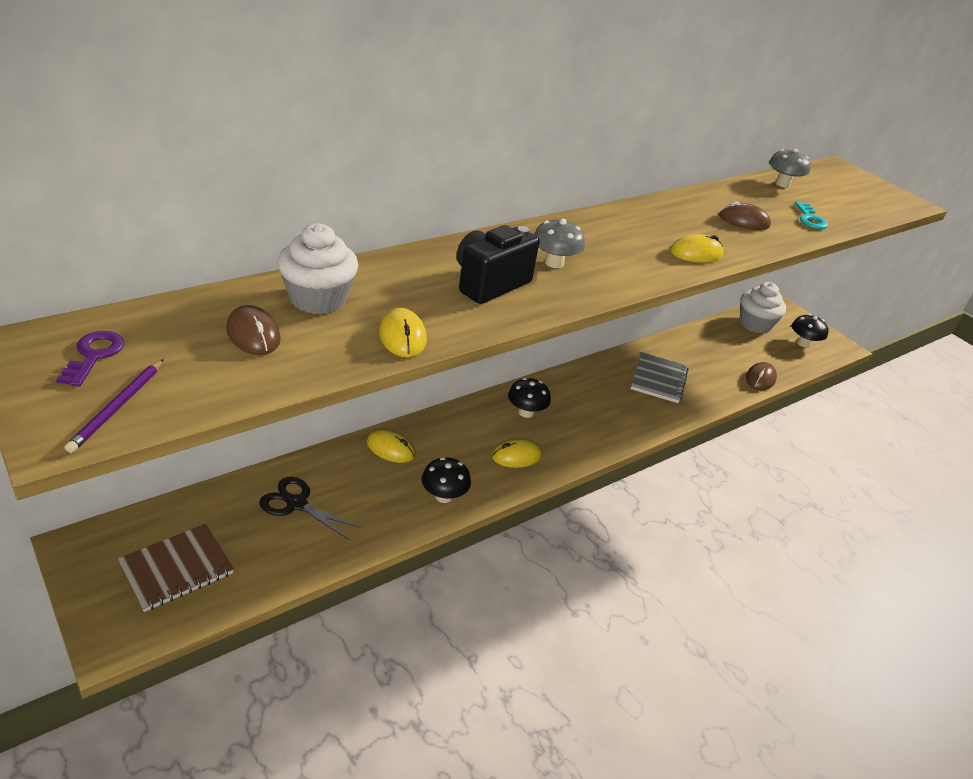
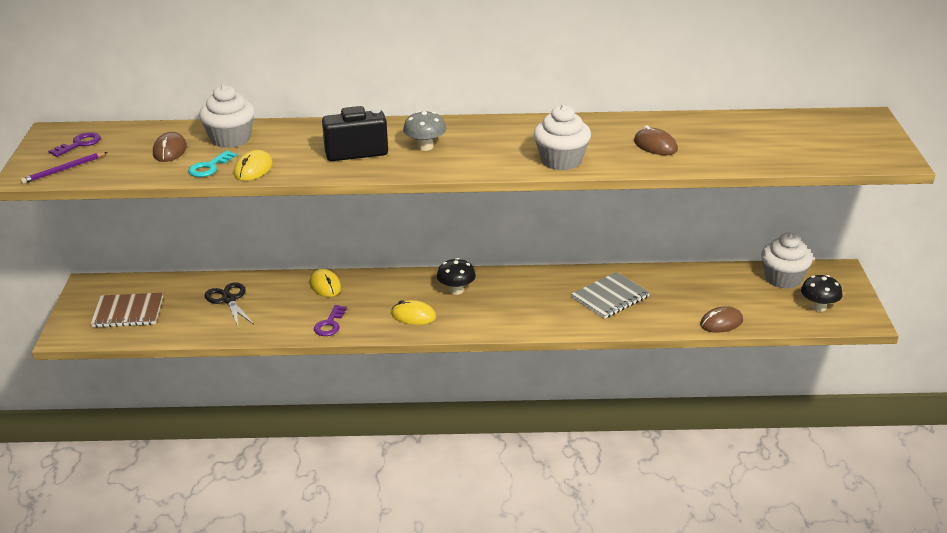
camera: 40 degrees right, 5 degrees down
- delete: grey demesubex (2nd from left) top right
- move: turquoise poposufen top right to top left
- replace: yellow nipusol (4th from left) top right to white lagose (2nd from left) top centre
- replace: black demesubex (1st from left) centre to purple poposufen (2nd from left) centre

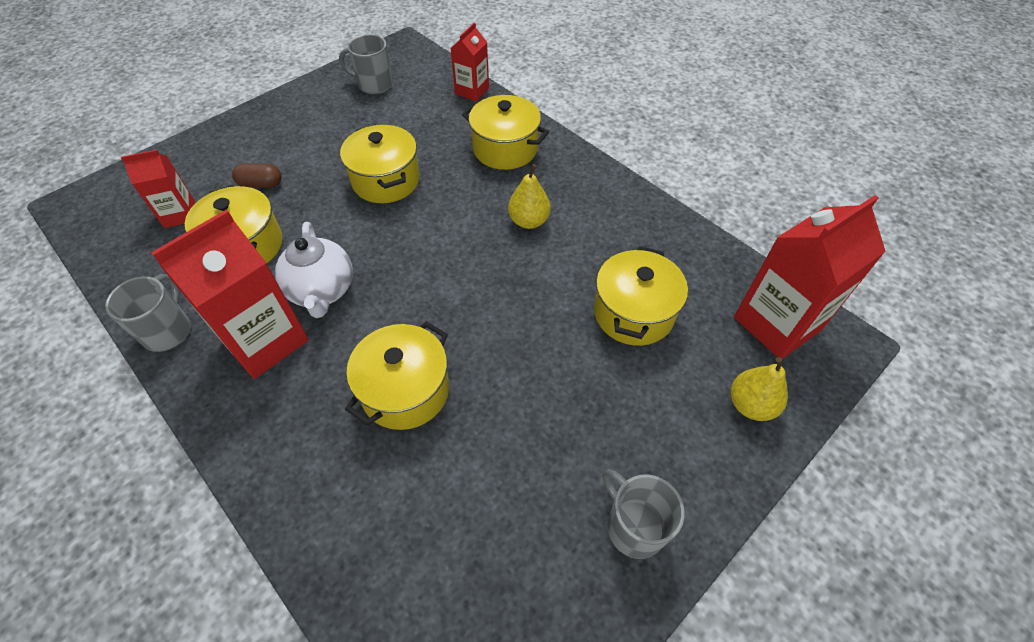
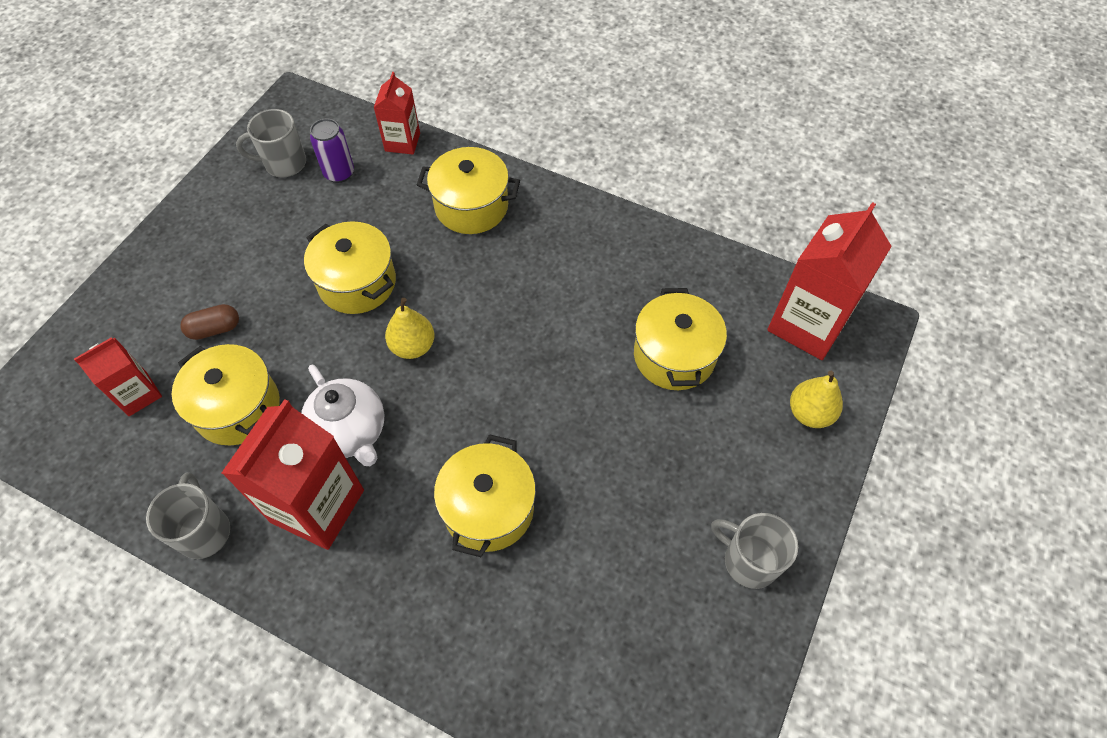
camera: 20 degrees left, 5 degrees up
- move: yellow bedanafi (1st from left) top centre to centre
- insert: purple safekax top left

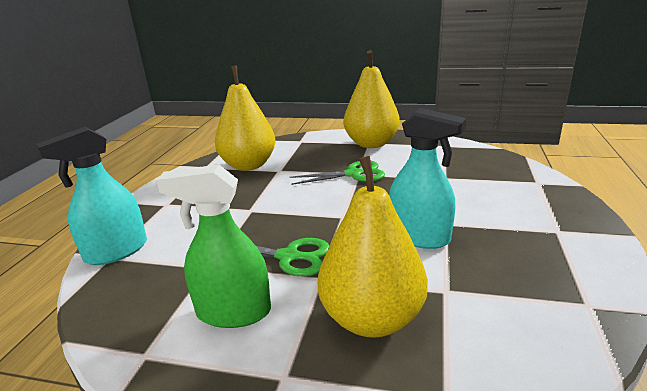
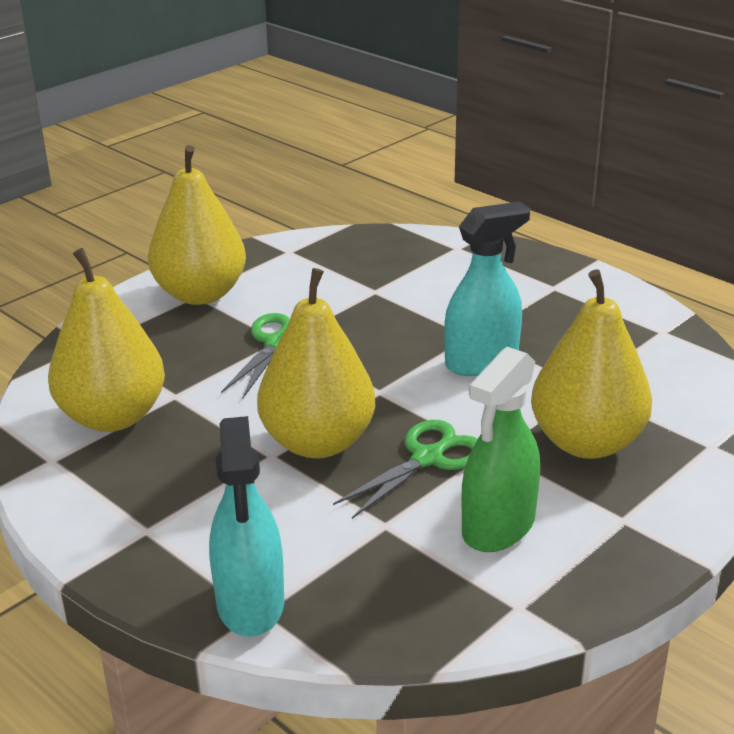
camera: 60 degrees left, 5 degrees up
- insert: yellow bedanafi (3rd from left) centre

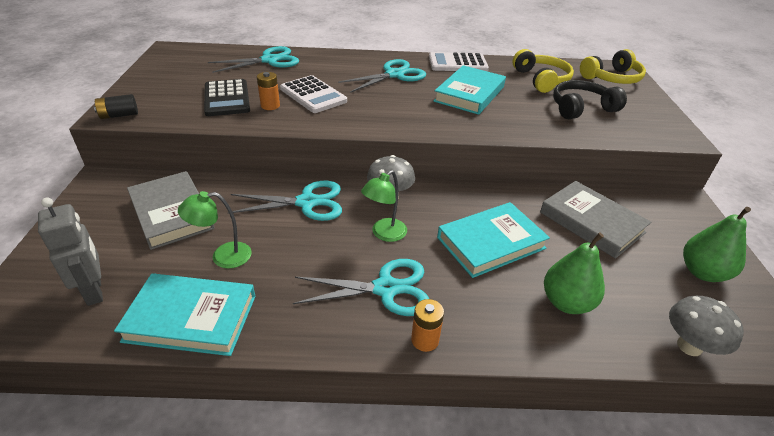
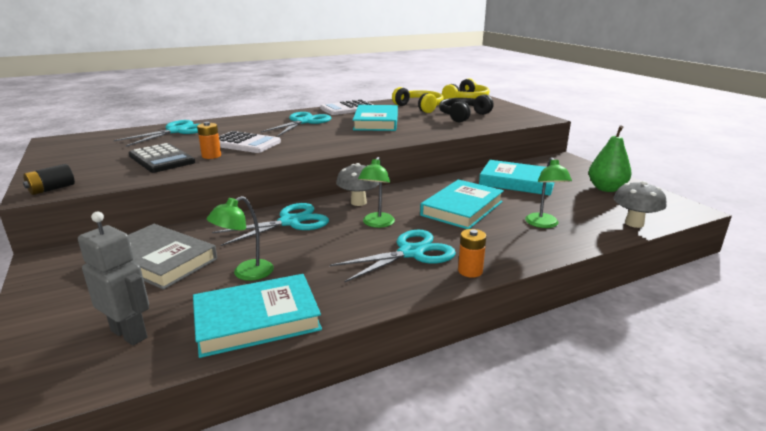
camera: 25 degrees left, 15 degrees down
- recolor: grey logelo (2nd from left) middle right to turquoise logelo (4th from left) middle right
- replace: green bedanafi (1st from left) middle right to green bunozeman (3rd from left) middle right

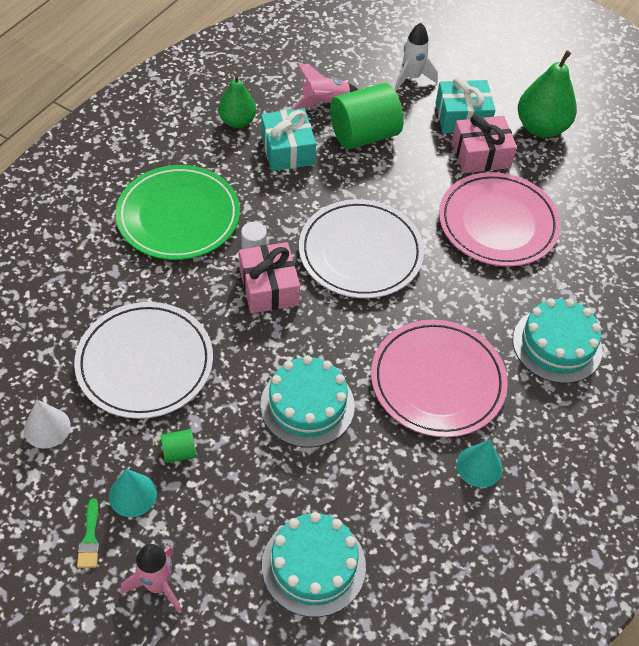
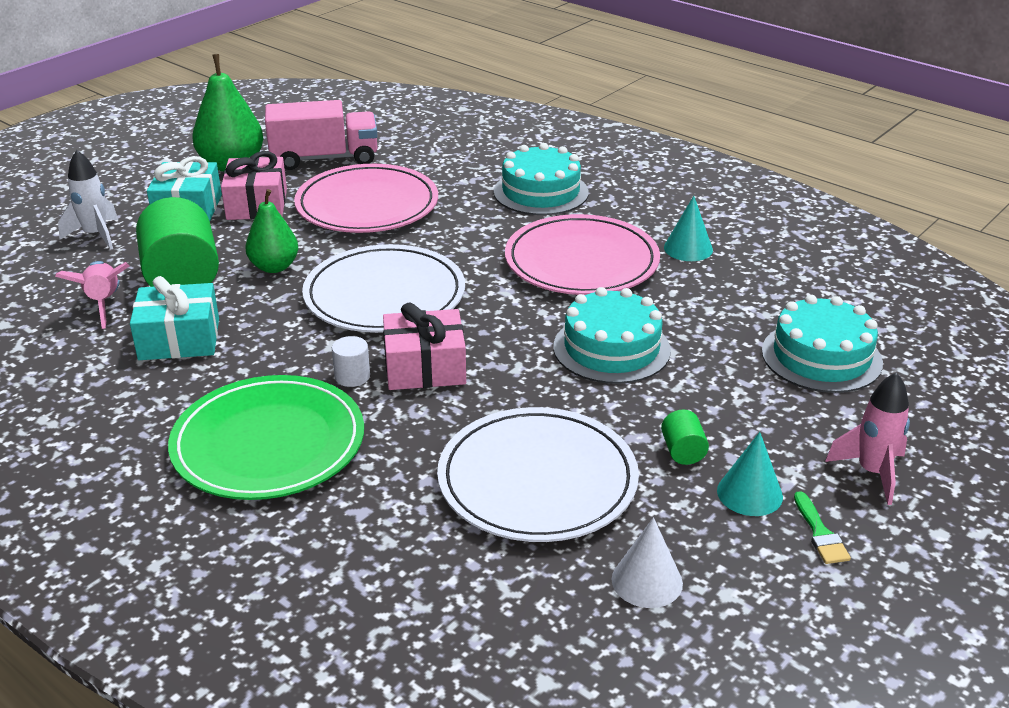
camera: 80 degrees left, 20 degrees down
- move: green bedanafi (1st from left in the first image) top centre to green bedanafi (2nd from left) top left
- rotate: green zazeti bottom left = bottom right 75 degrees clockwise
- insert: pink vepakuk top left

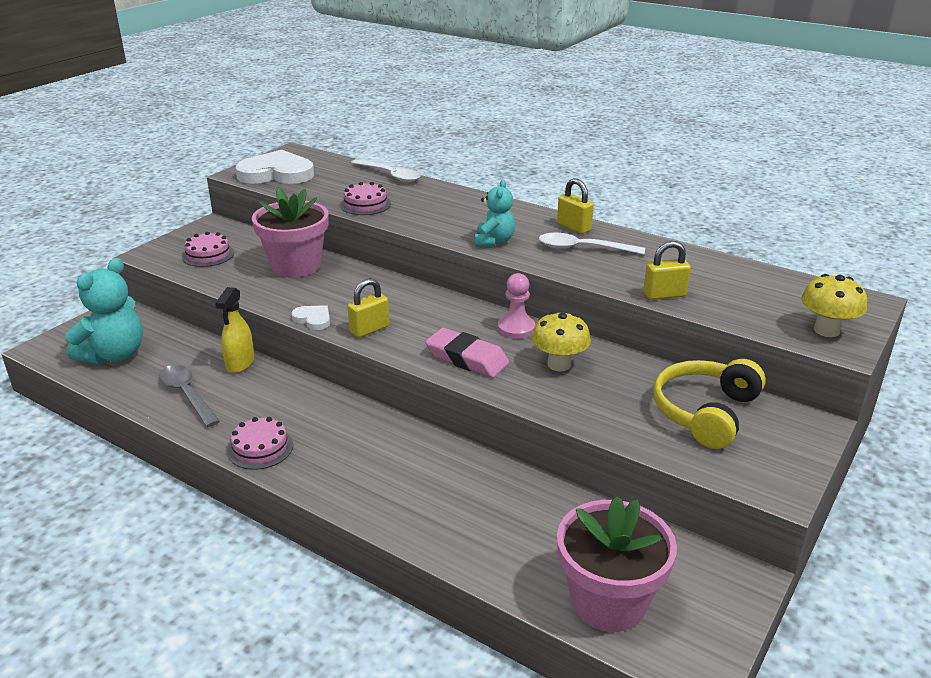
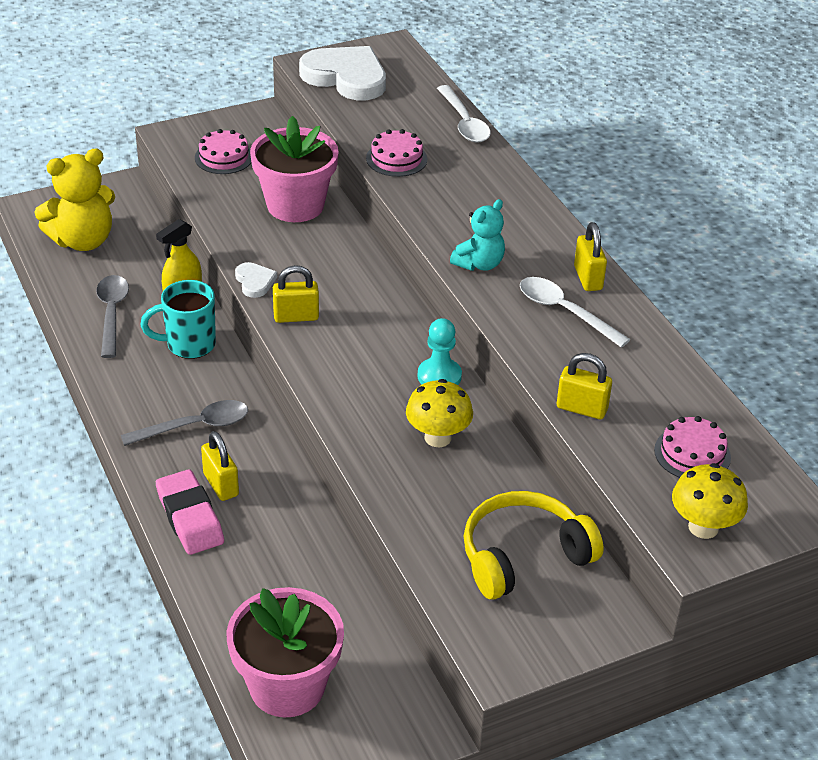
camera: 30 degrees right, 10 degrees up
- recolor: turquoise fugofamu (1st from left) middle left to yellow fugofamu top left
- recolor: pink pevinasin centre to turquoise pevinasin centre
- move: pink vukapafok centre to bottom left
- move: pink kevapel (2nd from left in the first image) middle left to pink kevapel (3rd from left) middle right
- insert: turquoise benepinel middle left
- insert: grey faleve (2nd from left) middle left
- insert: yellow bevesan (1st from left) middle left

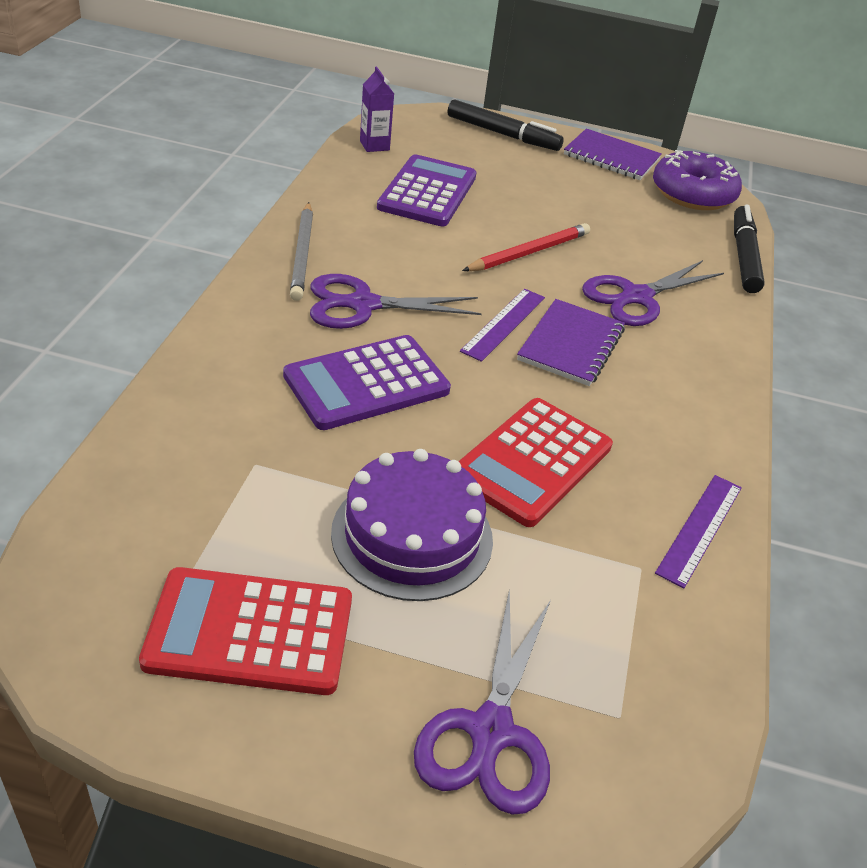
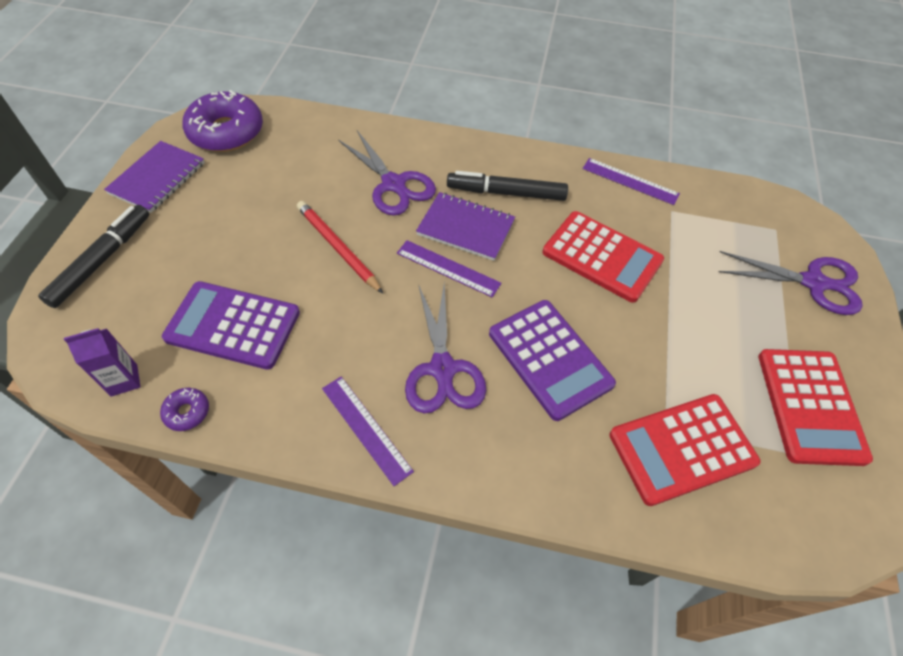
camera: 90 degrees left, 15 degrees up
- replace: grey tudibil top centre to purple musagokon (1st from left) centre
- move: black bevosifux (2nd from left) top right to top centre
- delete: purple kevapel centre
- insert: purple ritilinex (1st from left) middle left
- insert: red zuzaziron (2nd from left) bottom right

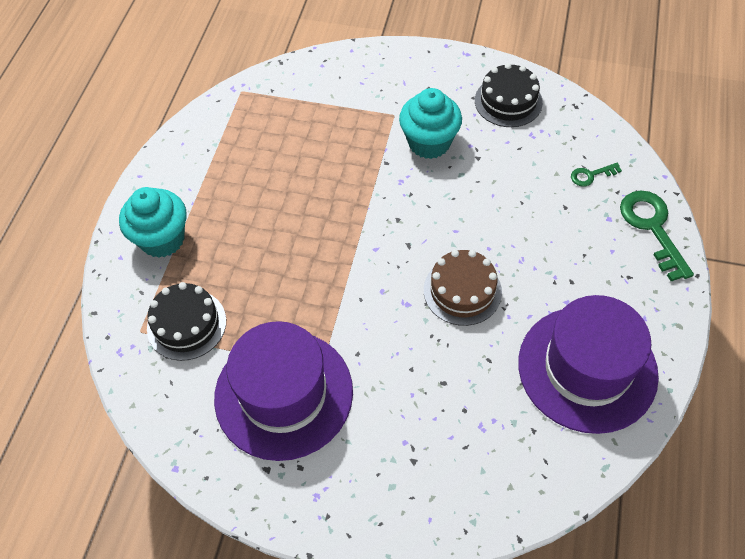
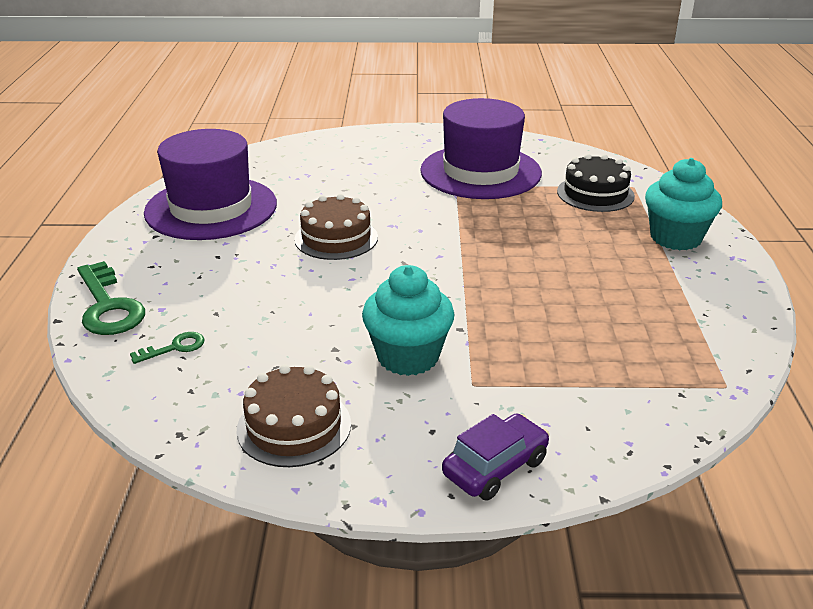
camera: 165 degrees right, 25 degrees down
- recolor: black kevapel (2nd from left) top right to brown kevapel (1st from left) bottom centre
- insert: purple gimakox bottom centre

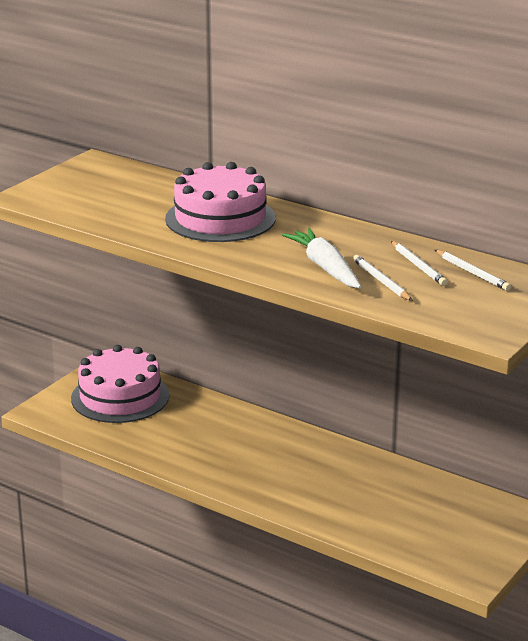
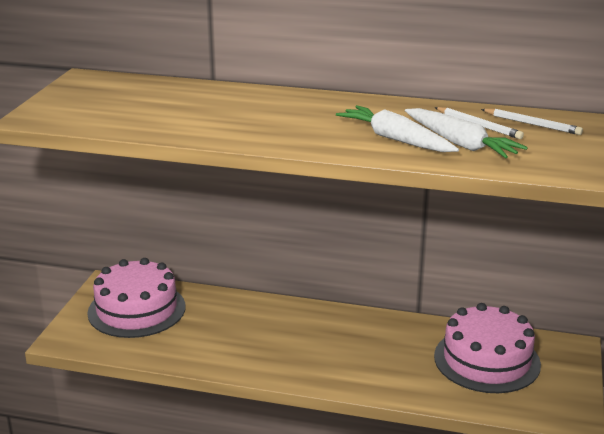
camera: 20 degrees left, 0 degrees up
- move: pink kevapel (2nd from left) top centre to bottom right
- replace: white tudibil (1st from left) middle right to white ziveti (2nd from left) top right

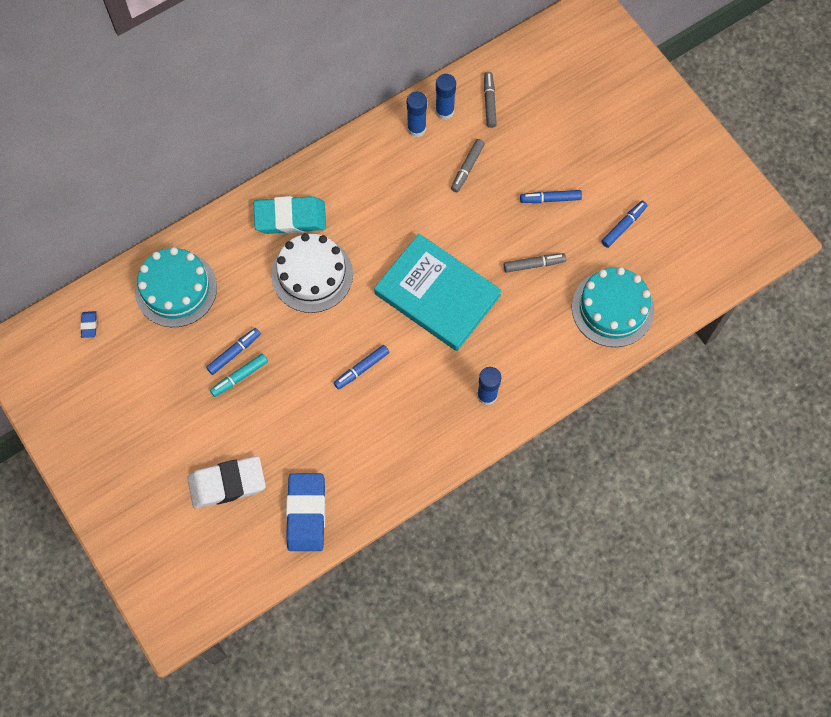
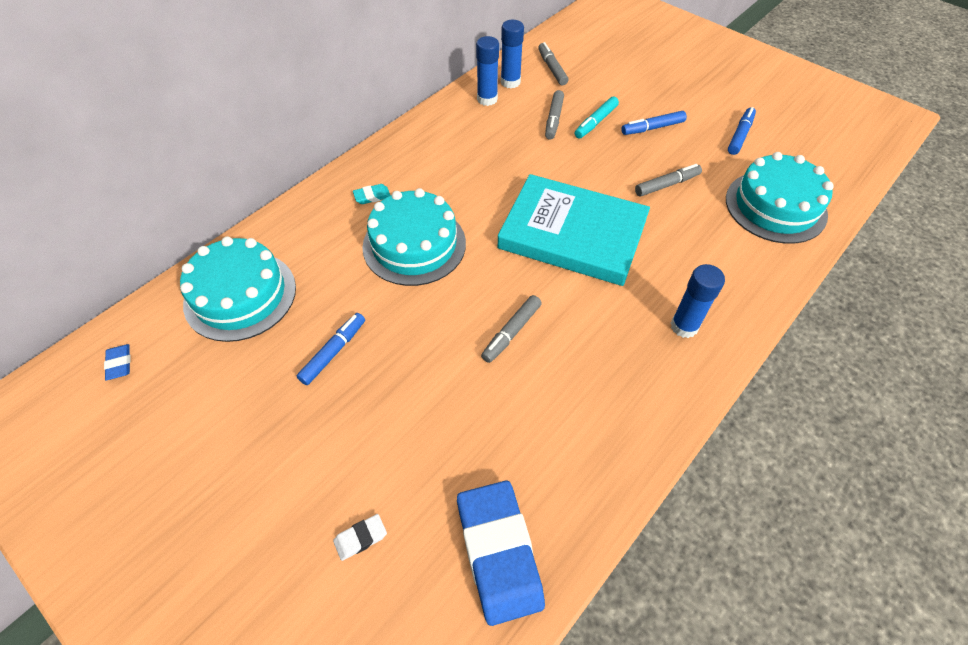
camera: 15 degrees left, 15 degrees down
- resize: turquoise vukapafok top centre = top centre x0.41
- recolor: white kevapel centre to turquoise kevapel (2nd from left) centre
- recolor: blue bevosifux (2nd from left) centre to grey bevosifux (1st from left) centre
- move: turquoise bevosifux middle left to top centre
- resize: white vukapafok bottom left = bottom centre x0.41

